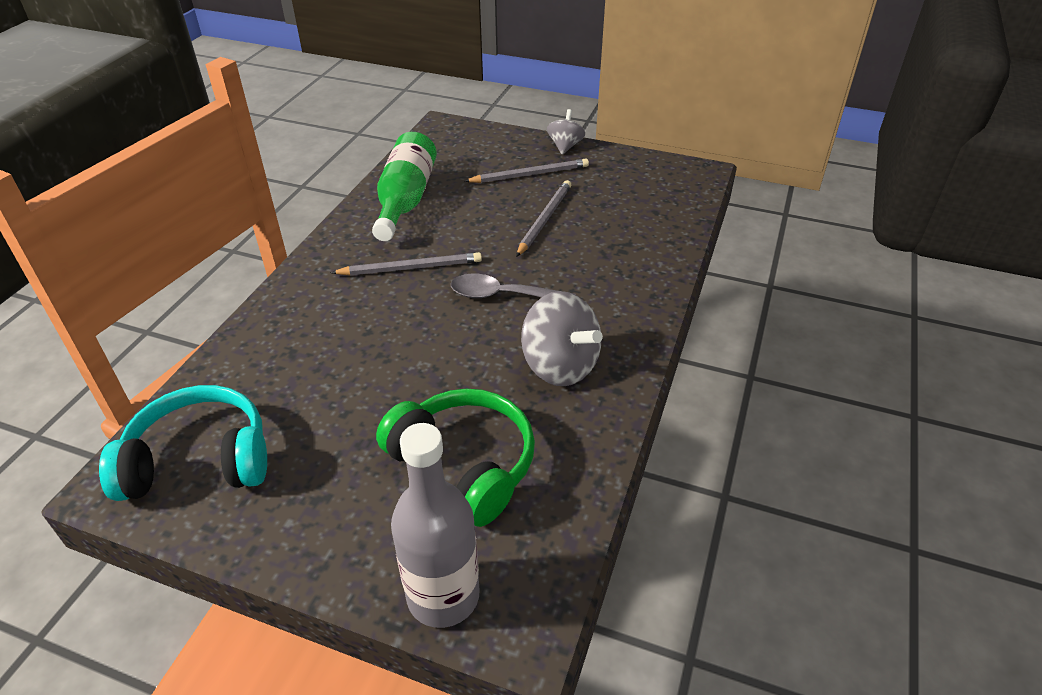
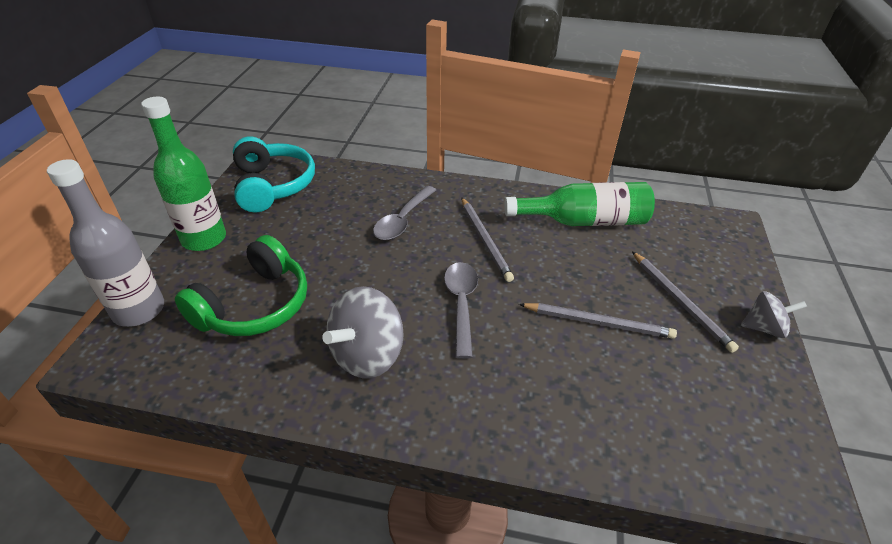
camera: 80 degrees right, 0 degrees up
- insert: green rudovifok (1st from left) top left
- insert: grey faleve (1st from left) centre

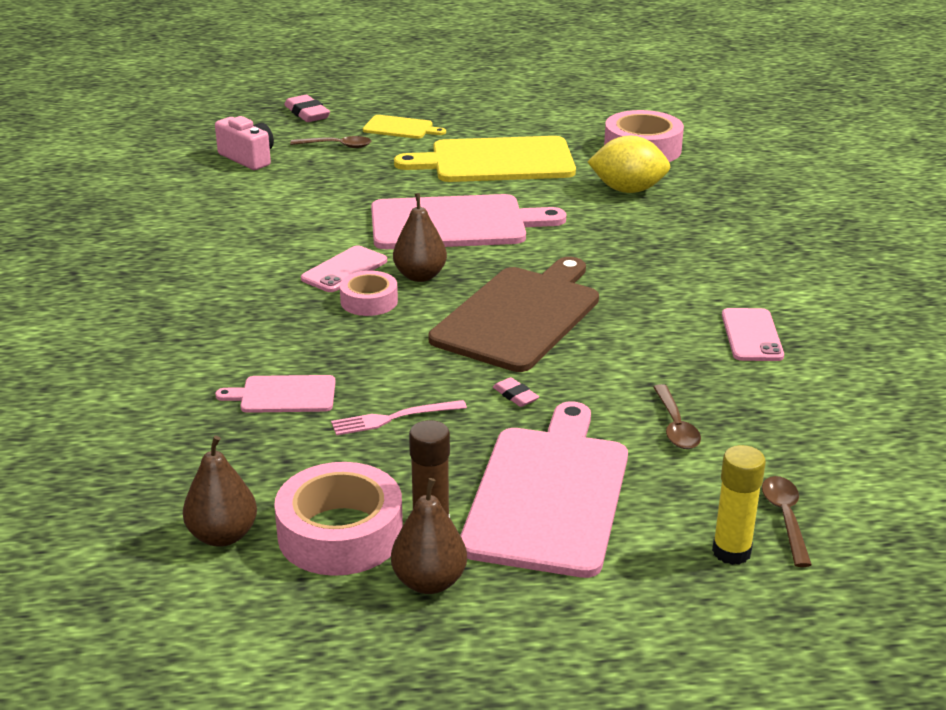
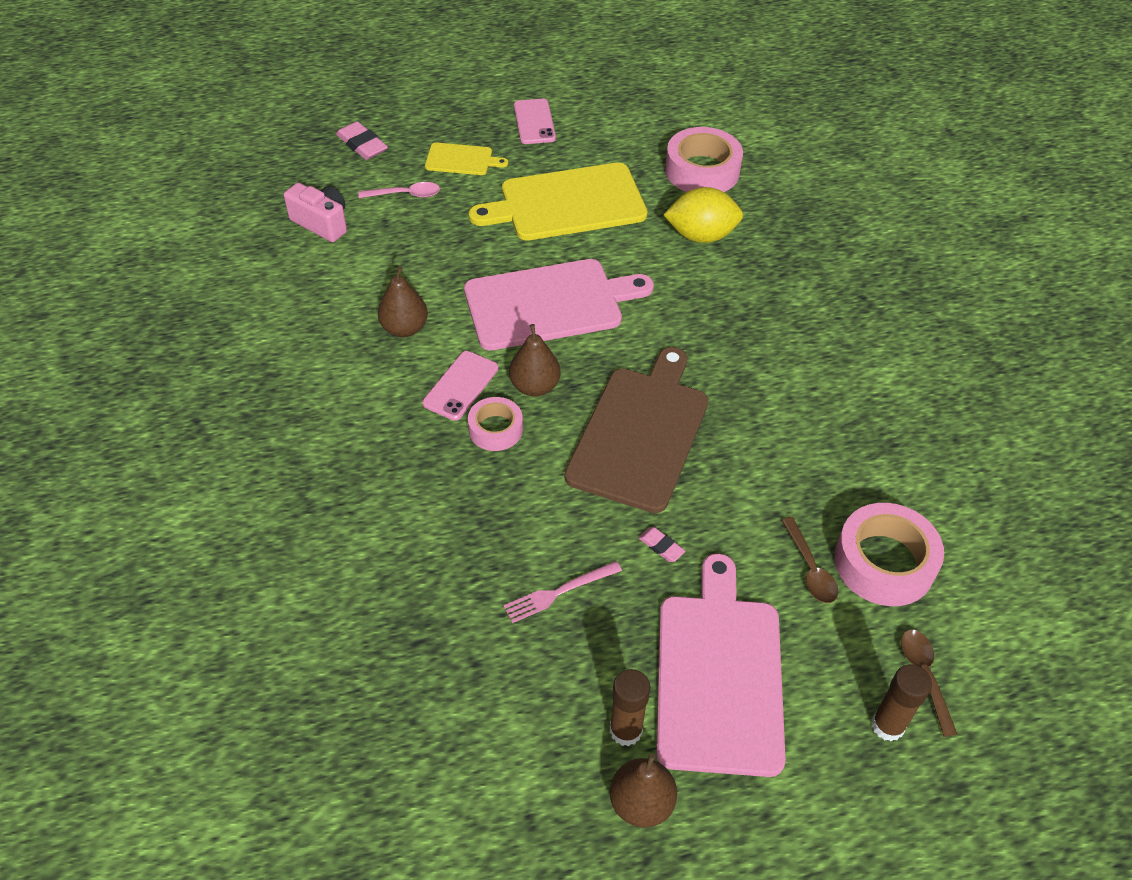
camera: 10 degrees left, 20 degrees up
- recolor: brown faleve (1st from left) top centre to pink faleve top centre
- move: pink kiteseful (2nd from left) middle right to top centre
- delete: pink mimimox (1st from left) middle left
- move: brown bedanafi (1st from left) bottom left to centre
- recolor: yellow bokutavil bottom right to brown bokutavil (2nd from left) bottom right
- move: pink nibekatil (1st from left in the first image) bottom centre to pink nibekatil (3rd from left) middle right

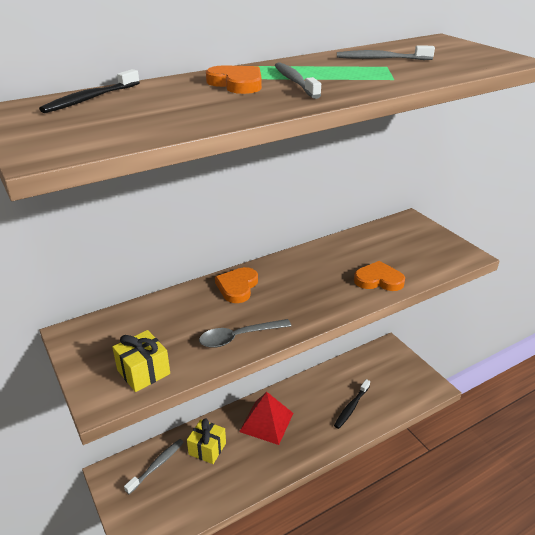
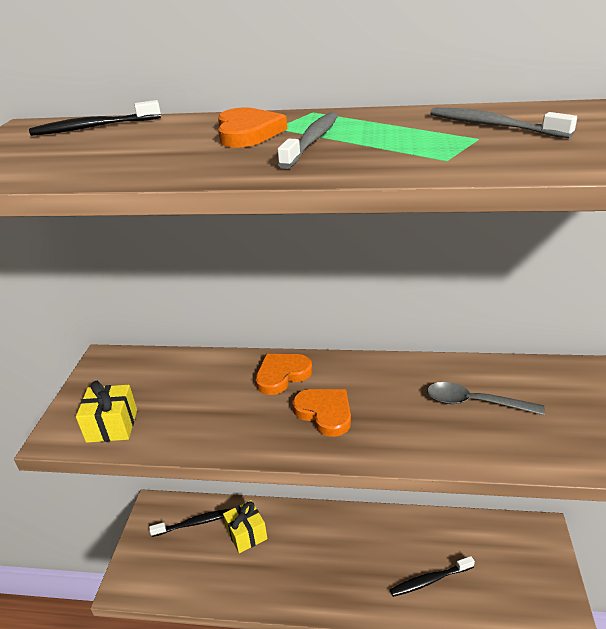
camera: 40 degrees right, 0 degrees up
- move: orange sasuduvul (3rd from left) middle right to centre
- move: grey faleve centre to middle right
- delete: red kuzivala bottom centre
- recolor: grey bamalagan (1st from left) bottom left to black bamalagan (2nd from left) bottom left

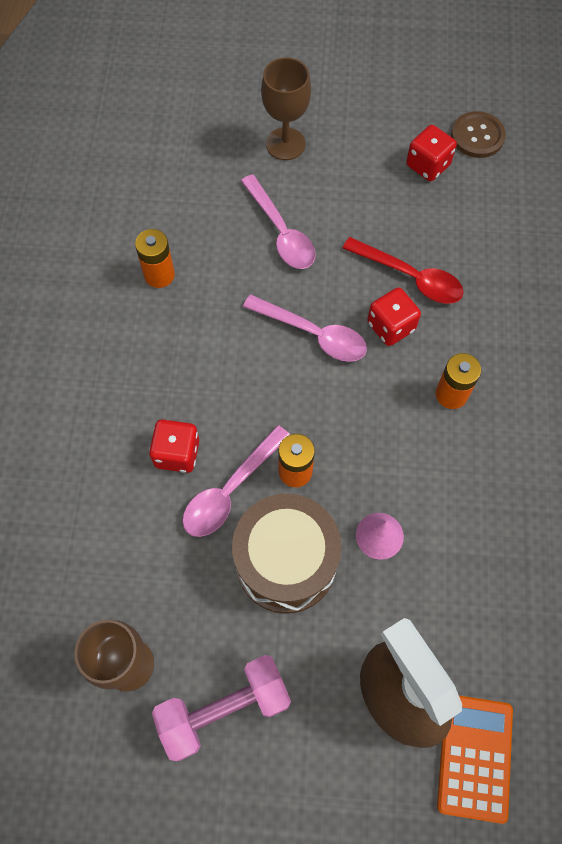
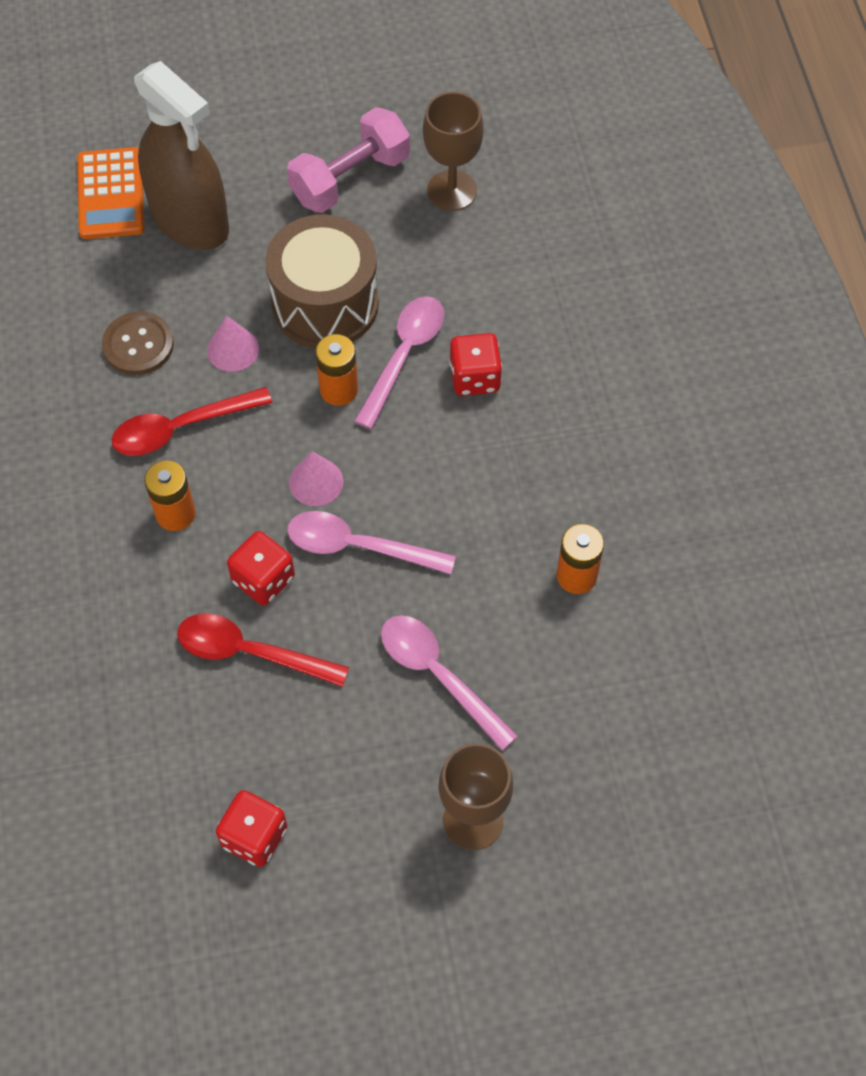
camera: 165 degrees right, 5 degrees down
- move: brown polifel top right to top left
- insert: red faleve (1st from left) middle left
- insert: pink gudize (2nd from left) centre

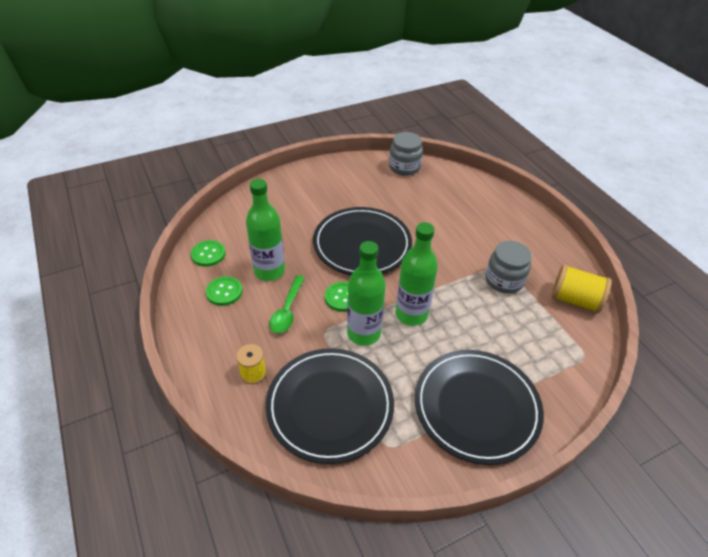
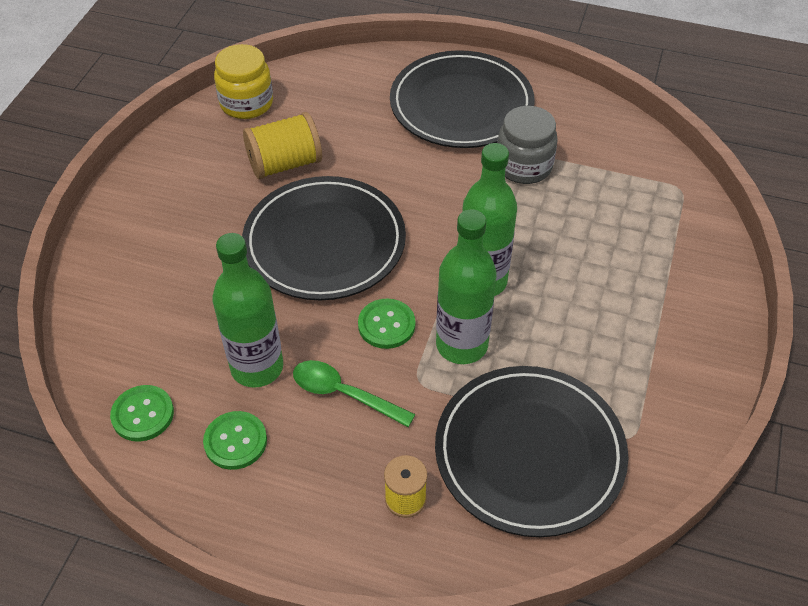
camera: 45 degrees left, 5 degrees up
- recolor: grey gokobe (1st from left) top centre to yellow gokobe top left
- move: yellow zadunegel (2nd from left in the first image) middle right to yellow zadunegel (1st from left) top centre
- rotate: green faleve centre = centre 150 degrees clockwise
- move: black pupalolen (3rd from left in the first image) bottom right to black pupalolen (2nd from left) top centre

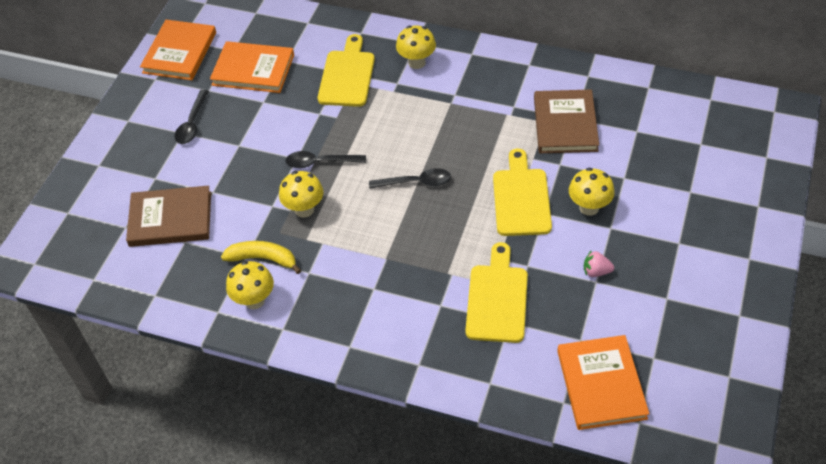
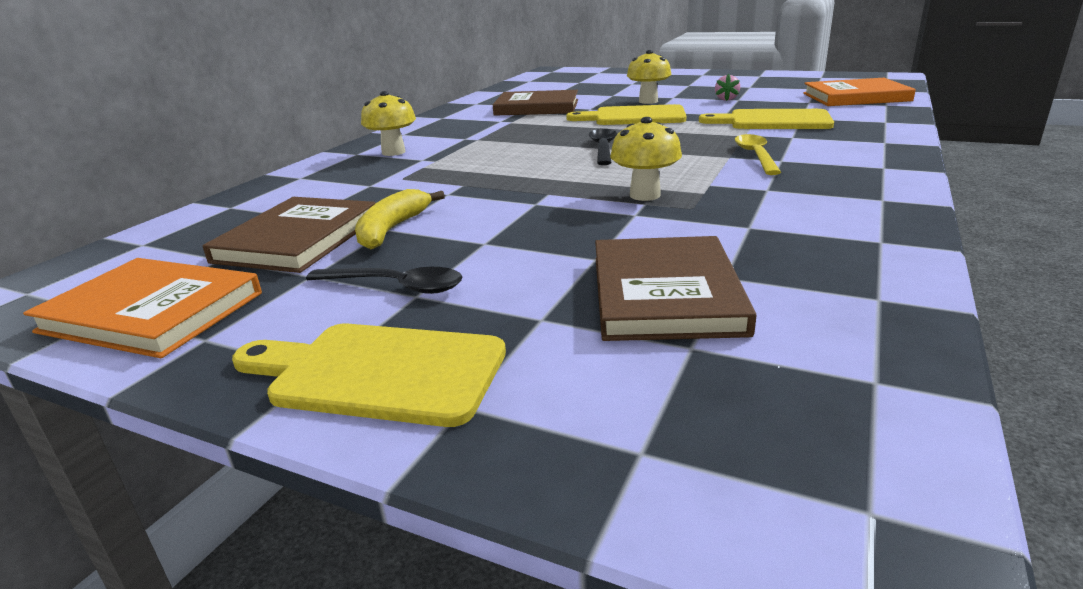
camera: 85 degrees left, 25 degrees down
- move: yellow mimimox (1st from left) top centre to centre
- recolor: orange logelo (2nd from left) top left to brown logelo (1st from left) middle left
- delete: black faleve (2nd from left) centre
- move: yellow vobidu middle left to centre
- delete: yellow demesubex (1st from left) middle left
- insert: yellow faleve top right

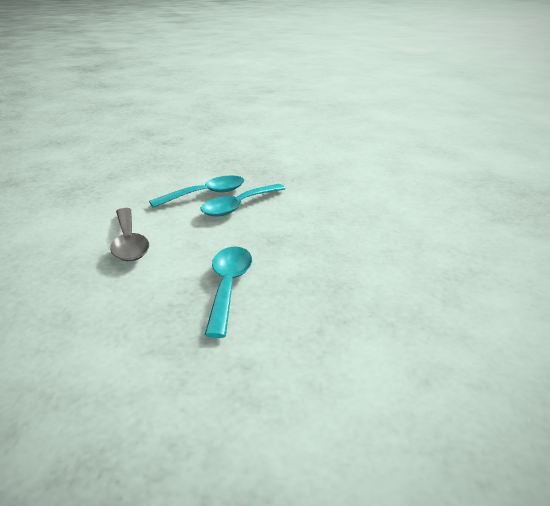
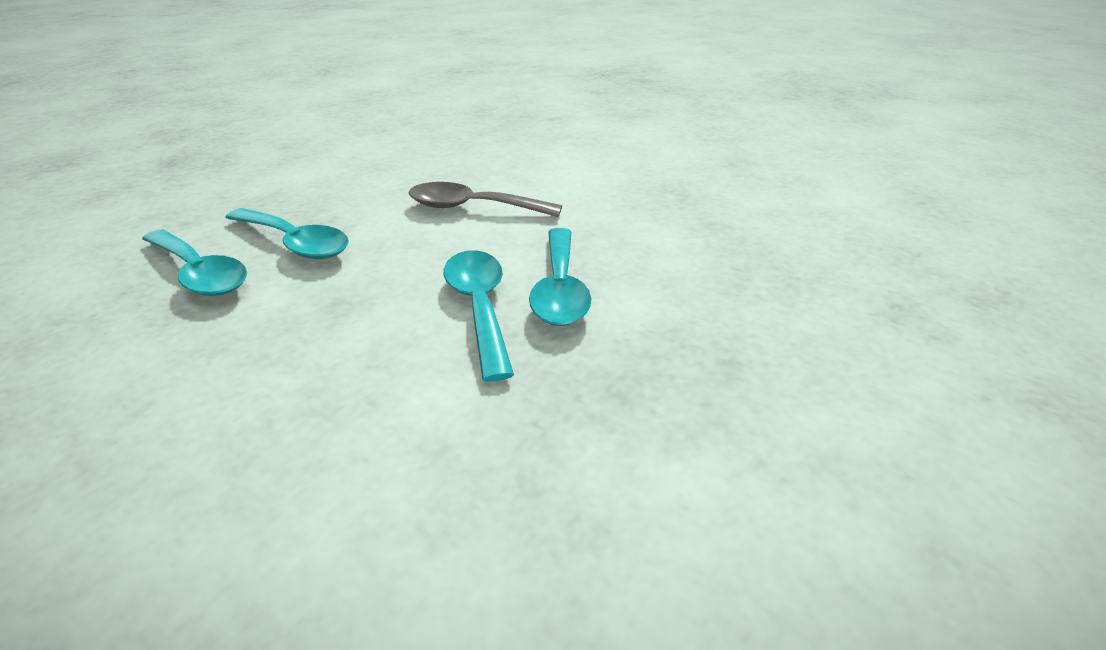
camera: 120 degrees right, 5 degrees up
- insert: turquoise faleve (1st from left) middle left

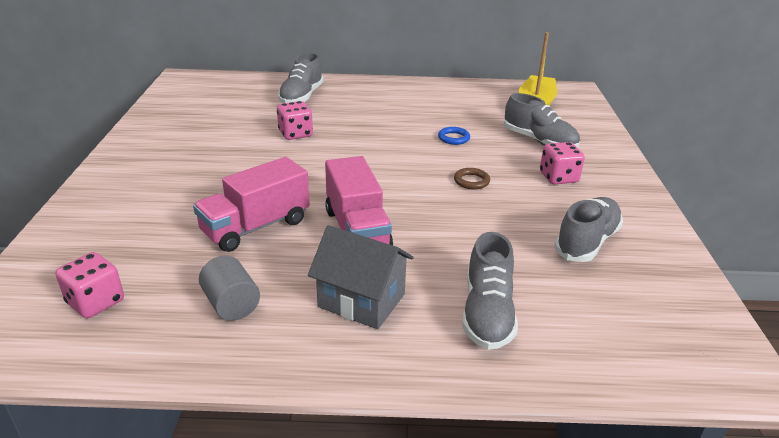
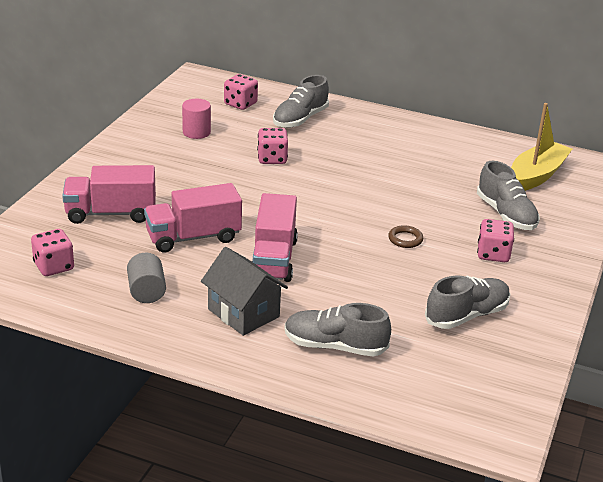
camera: 20 degrees right, 0 degrees up
- delete: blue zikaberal top centre
- rotate: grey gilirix (2nd from left) centre = bottom centre 75 degrees clockwise
- insert: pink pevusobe (2nd from left) top centre
- insert: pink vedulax top left
- insert: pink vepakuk (1st from left) middle left

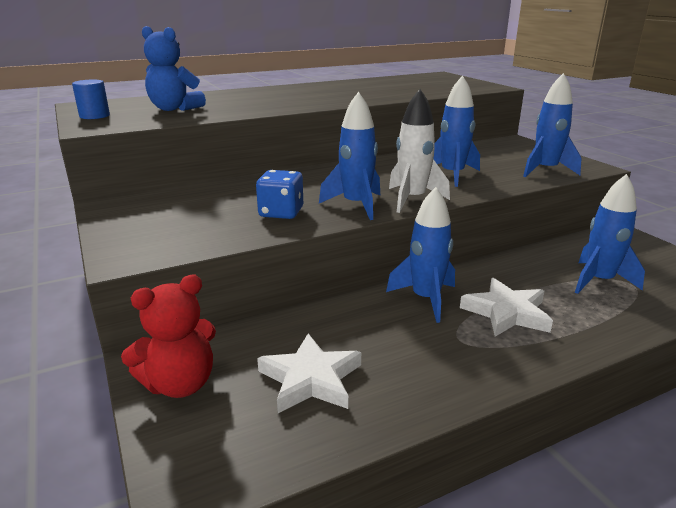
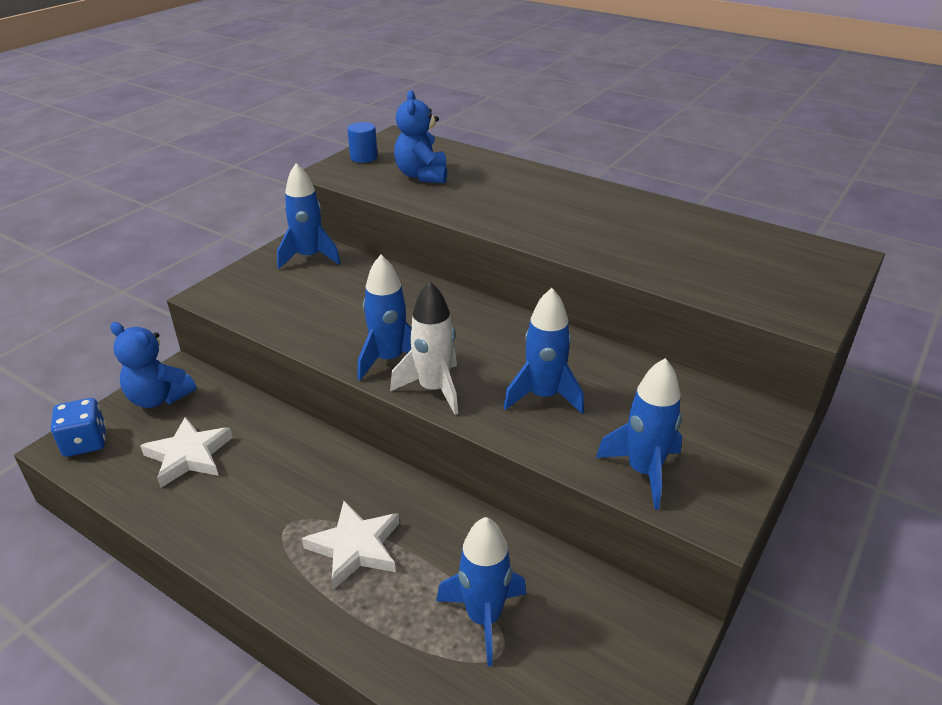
camera: 60 degrees right, 10 degrees up
- move: blue pevusobe centre to middle left
- move: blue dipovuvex (2nd from left in the first image) centre to blue dipovuvex (1st from left) top left
- recolor: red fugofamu middle left to blue fugofamu (1st from left) middle left

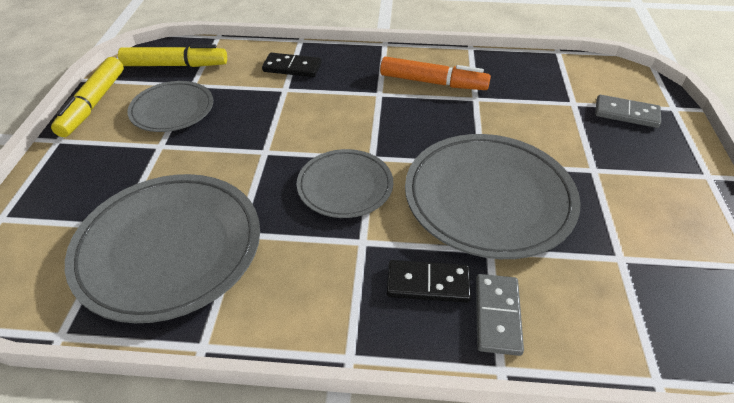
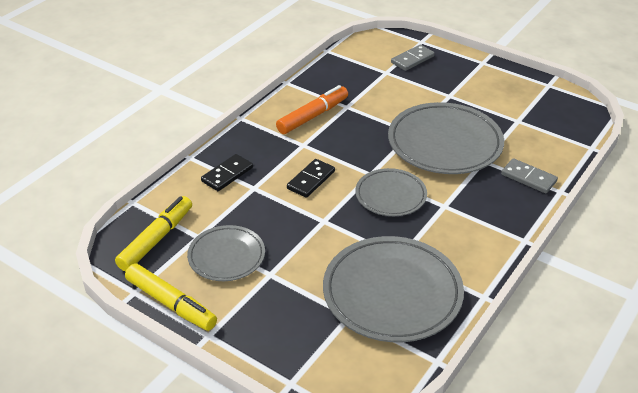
camera: 60 degrees left, 5 degrees down
- move: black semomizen (2nd from left) bottom centre to centre

